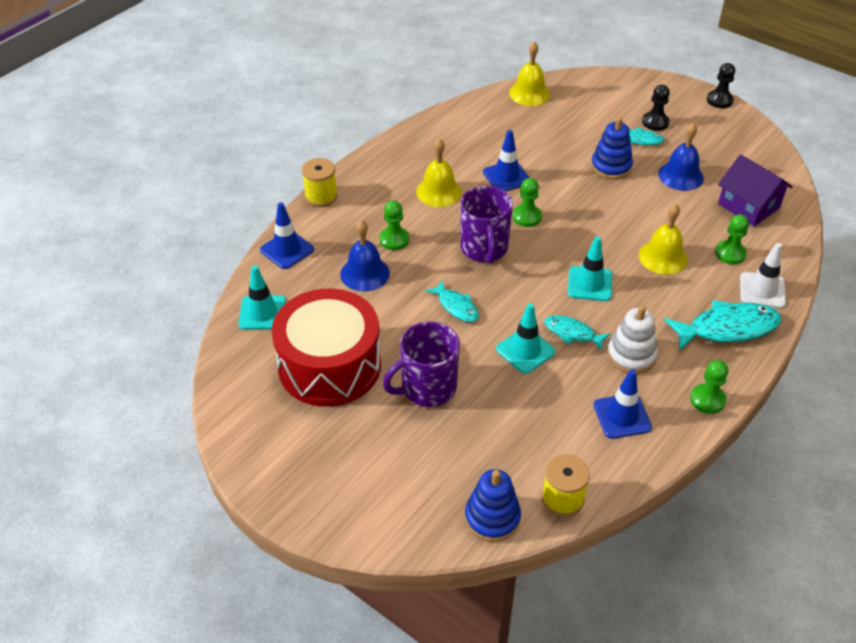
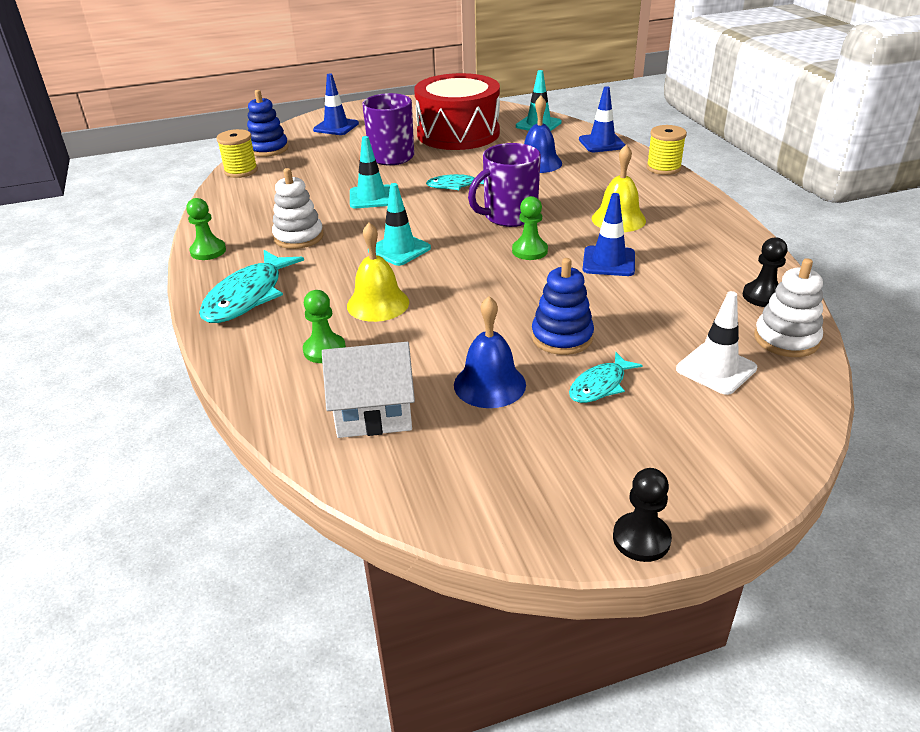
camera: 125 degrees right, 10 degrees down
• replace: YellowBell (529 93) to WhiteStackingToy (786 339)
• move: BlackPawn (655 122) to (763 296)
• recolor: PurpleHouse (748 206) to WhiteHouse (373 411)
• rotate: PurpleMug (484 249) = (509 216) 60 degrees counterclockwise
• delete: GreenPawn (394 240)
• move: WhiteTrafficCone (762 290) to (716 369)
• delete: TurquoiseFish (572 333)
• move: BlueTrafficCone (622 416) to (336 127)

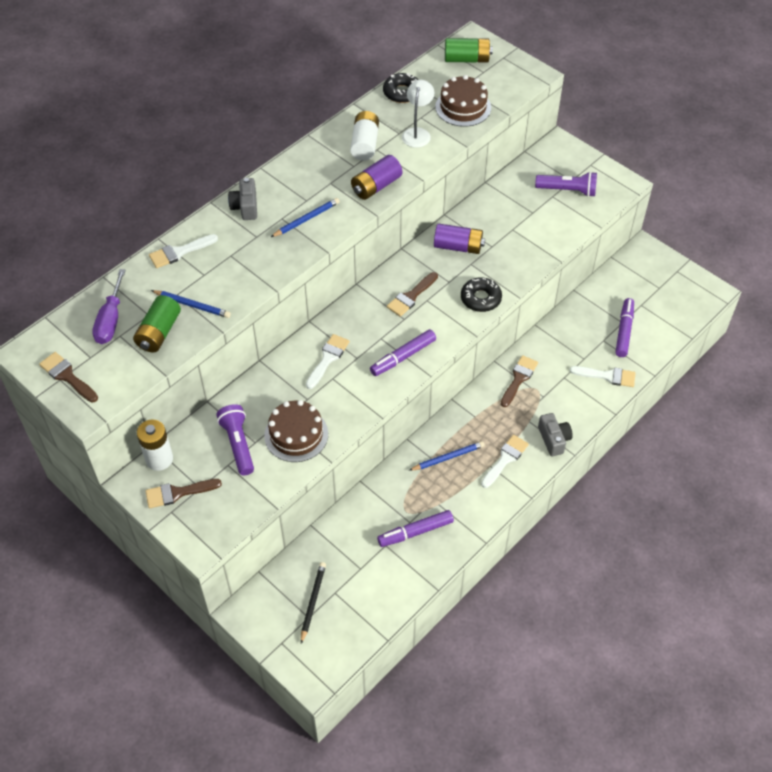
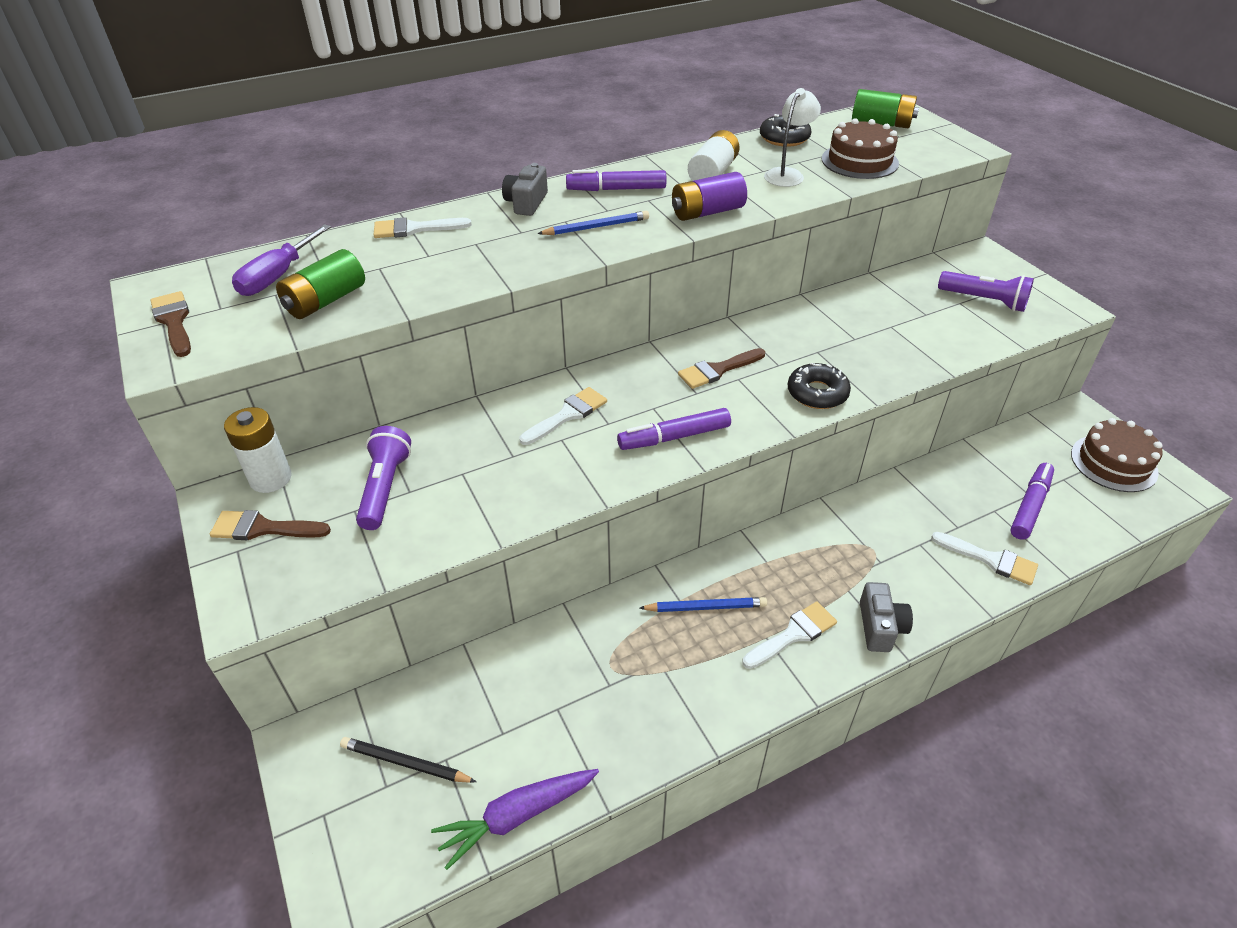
camera: 20 degrees right, 10 degrees down
• delete: PurpleBattery (458 247)
• delete: BluePencil (192 305)
• delete: BrownBrush (519 379)
• move: BrownCake (296 435) to (1113 463)
• move: PurpleMarker (415 532) to (616 189)
• rotate: BlackPencil (313 602) = (405 763) 105 degrees counterclockwise
• insert: PurpleCarrot (516 816)

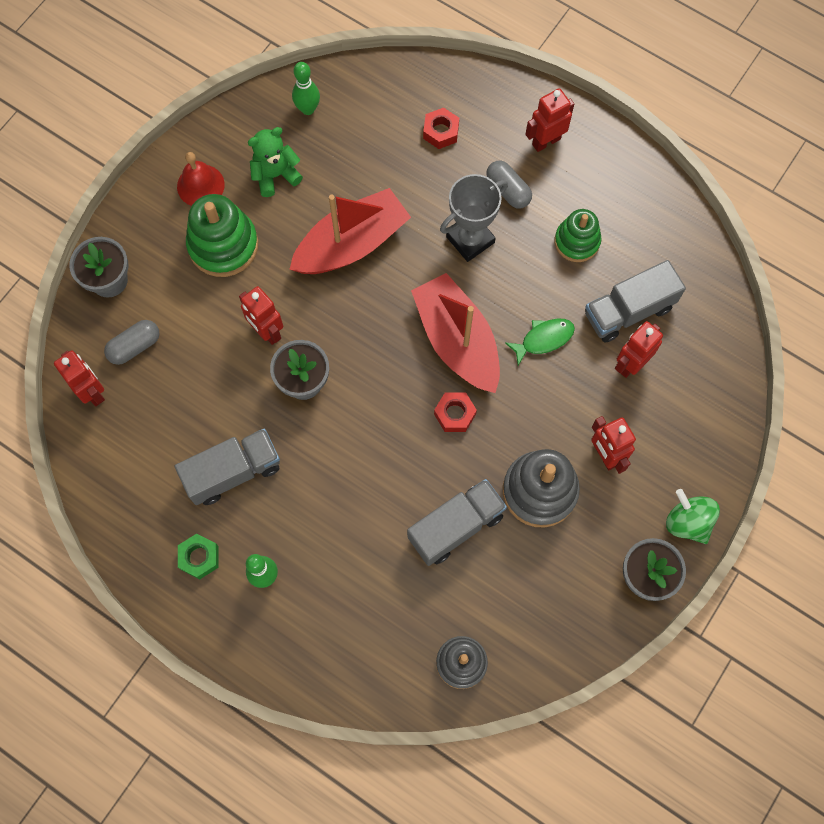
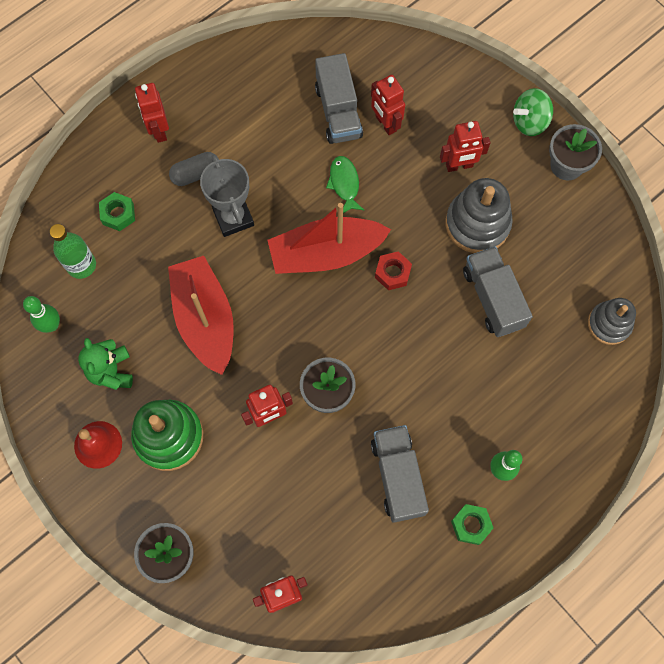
camera: 75 degrees left, 0 degrees up
• recolor: RedNut (441 132) to GreenNut (118 214)
• delete: GreenStackingToy (577 241)
• delete: GreyCapsule (135 346)
• insert: GreenBottle (81 265)

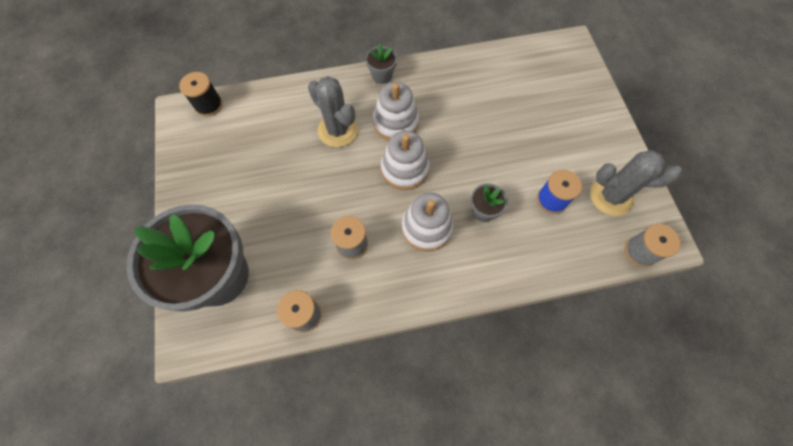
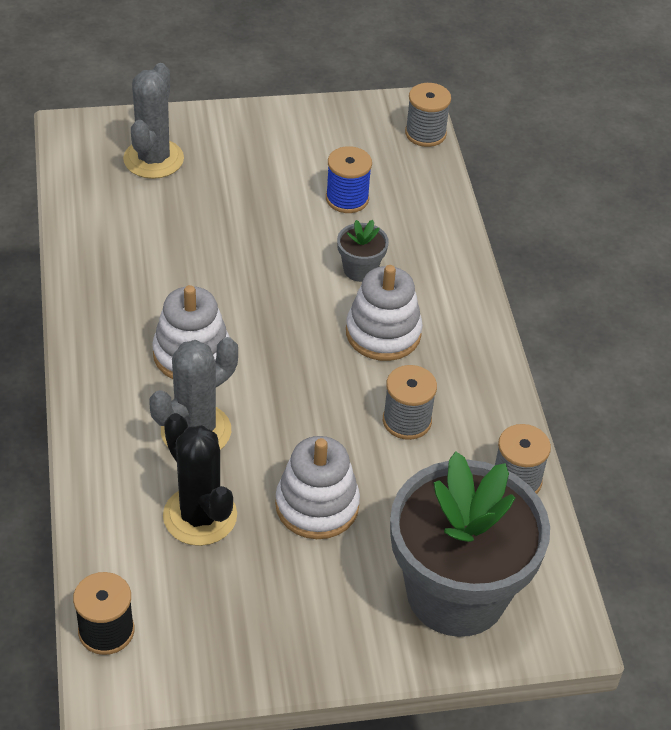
camera: 90 degrees left, 20 degrees down
• delete: GreyFlowerPot (382 75)
• move: WhiteStackingToy (404 169) to (317 505)
• move: GreyCactus (611 196) to (153 159)
• insert: BlackCactus (200 516)

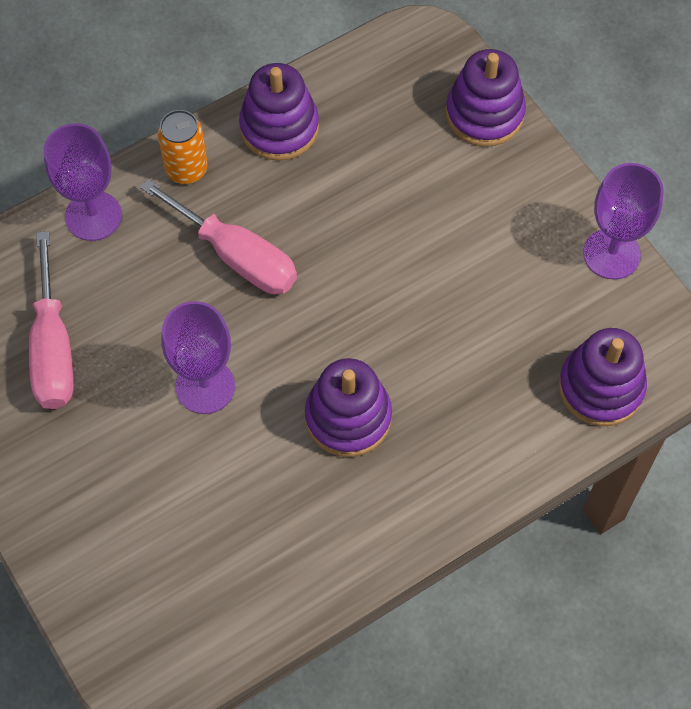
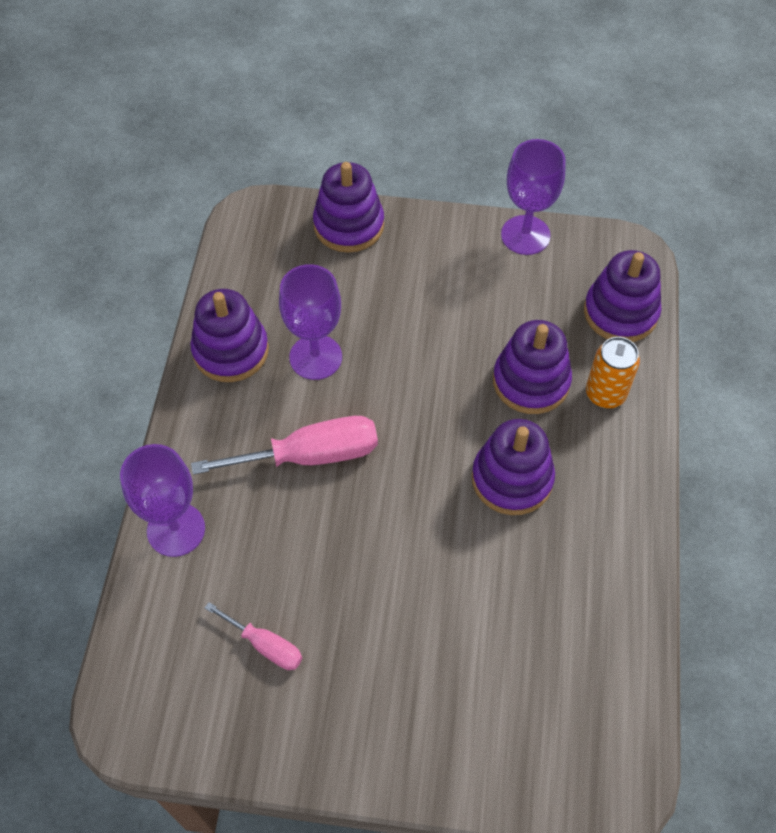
camera: 50 degrees left, 5 degrees down
• move: OrangeCan (186 169) to (605 394)
• resize: PinkScrewdriver (53 348) = (265 645) x0.56
• move: PurpleGoblet (205 386) to (315 357)
• insert: PurpleStackingToy (531 381)

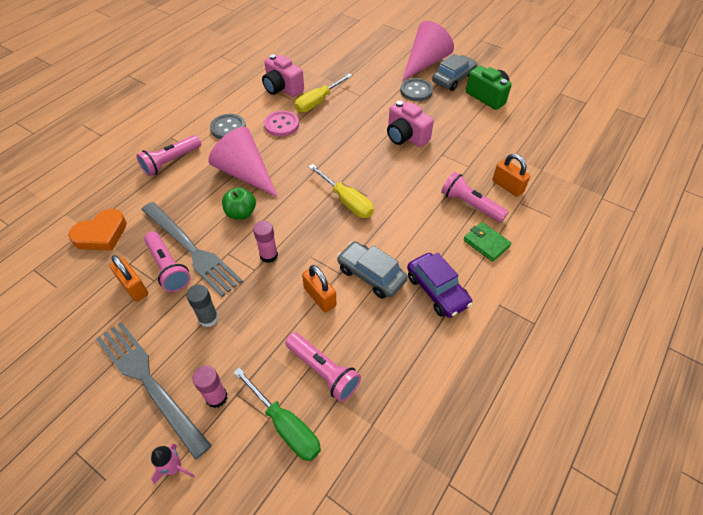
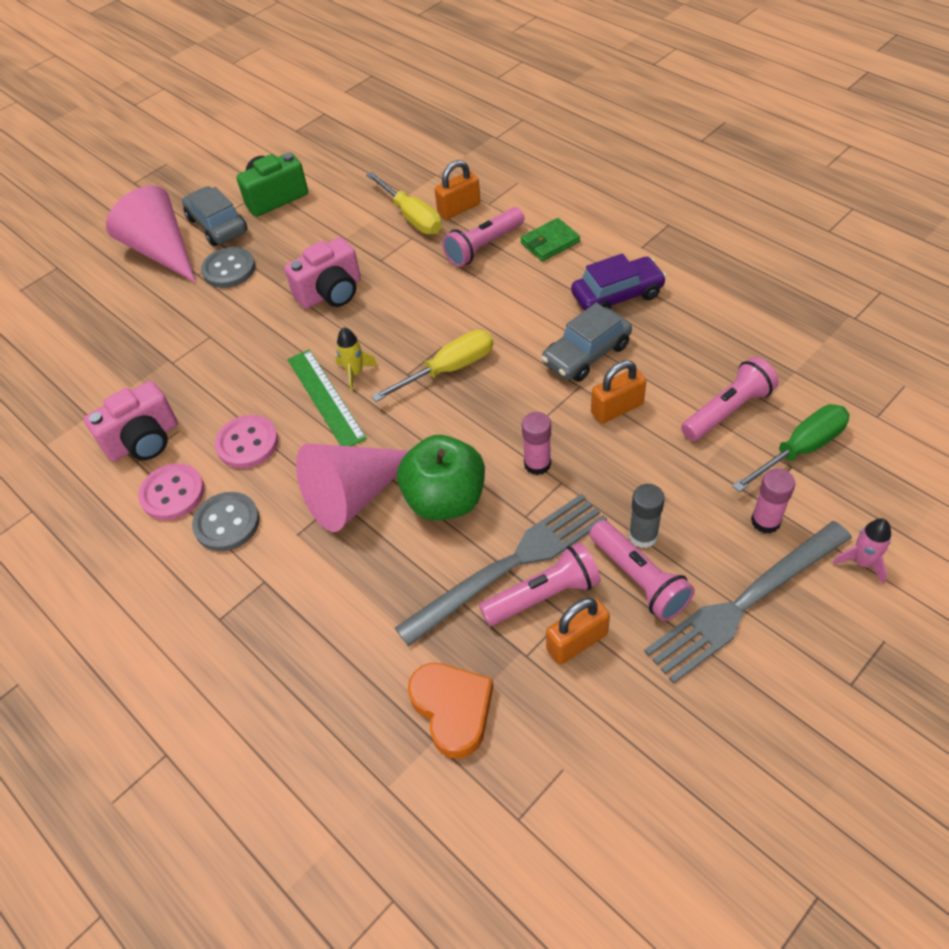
camera: 75 degrees left, 0 degrees up
• move: YellowScrewdriver (318 102) to (412 217)
• move: PinkFlashlight (171 162) to (639 579)
• resize: GreenApple (241 213) = (445 499) x1.60
• insert: YellowRocket (355 373)
• insert: GreenRuler (325 398)
• insert: PinkButton (172 493)

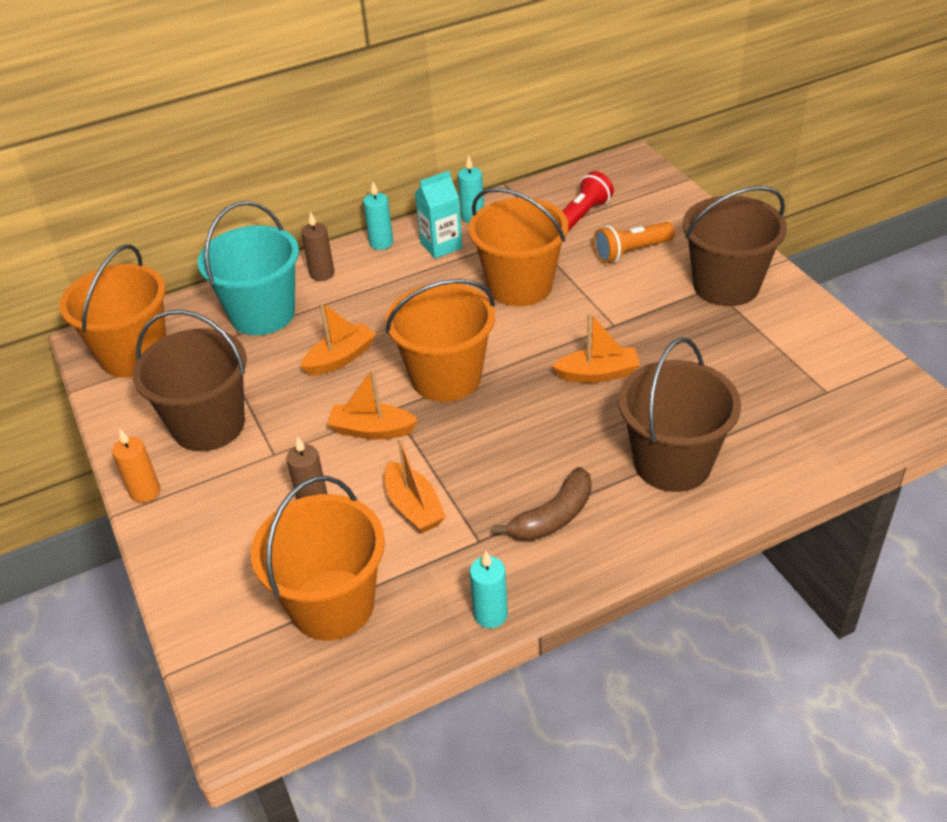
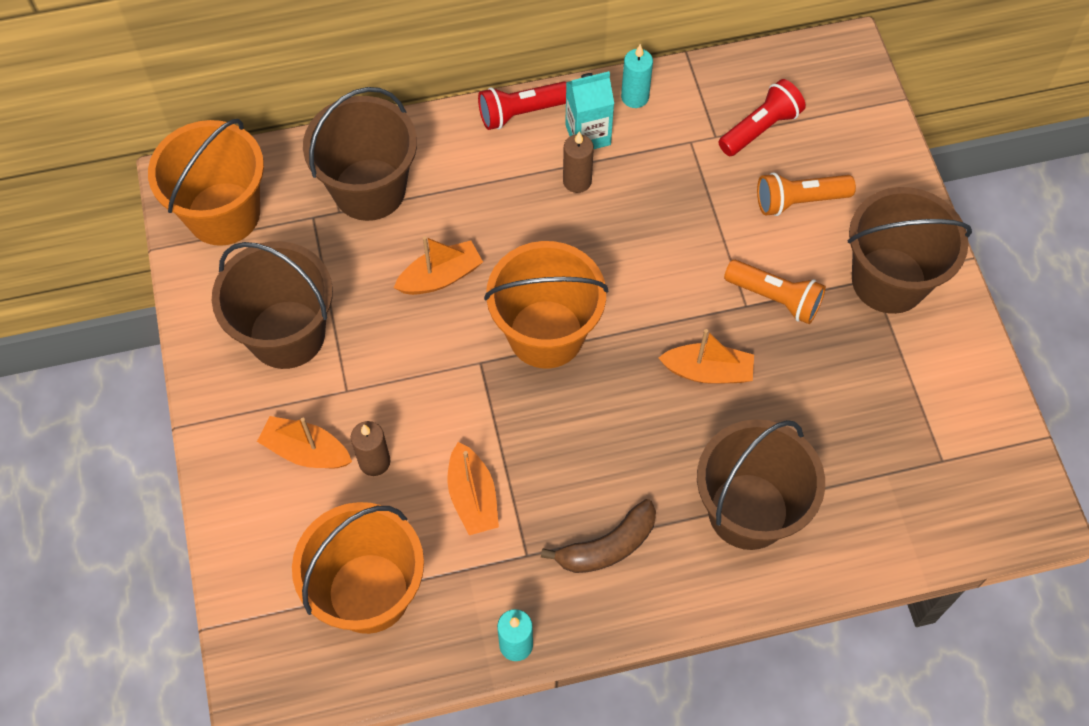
camera: 10 degrees right, 20 degrees up
• replace: TurquoiseCandle (381 243) to RedFlashlight (521 112)
• delete: OrangeBucket (520 286)
• recolor: TurquoiseBucket (262 314) to BrownBucket (369 189)
• move: BrownCandle (322 274) to (577 181)
• move: OrangeBoat (372 430) to (306 451)
• delete: OrangeCandle (145 492)
• insert: OrangeFlashlight (775 298)

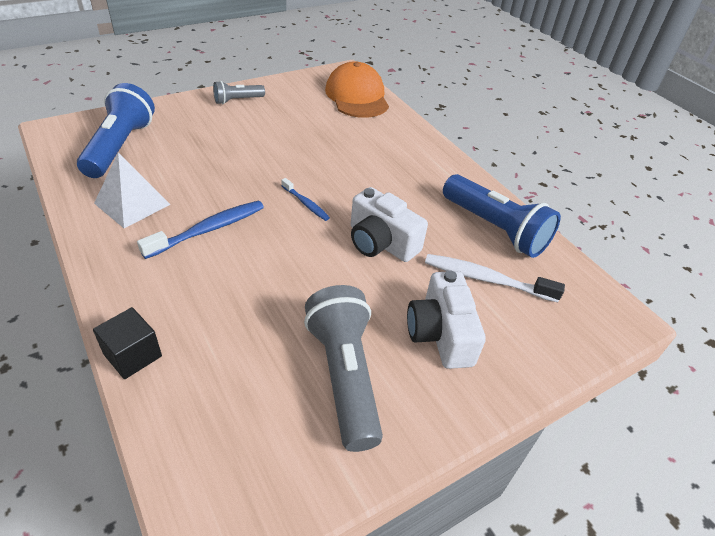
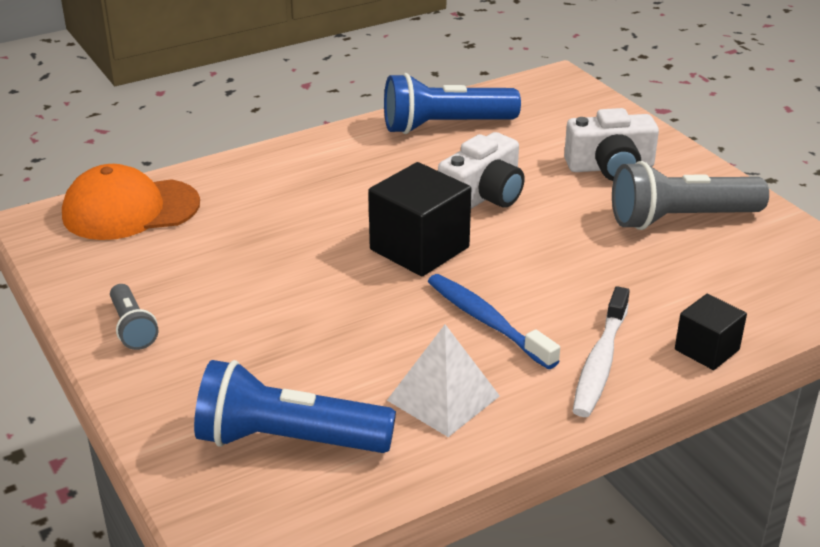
camera: 85 degrees left, 10 degrees down
• rotate: BlueFlashlight (495 229) = (445 126) 150 degrees counterclockwise
• replace: BlueToothbrush (306 204) to BlackCube (419 248)
• move: WhiteToothbrush (486 279) to (600 362)

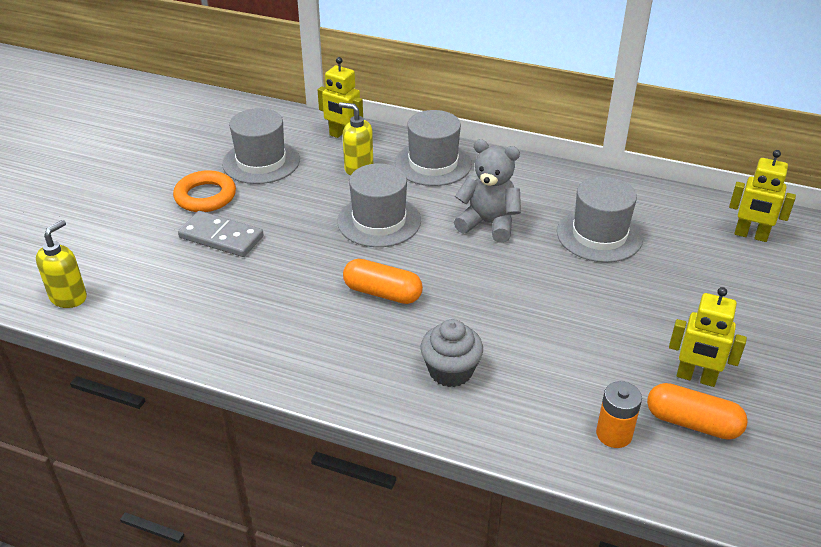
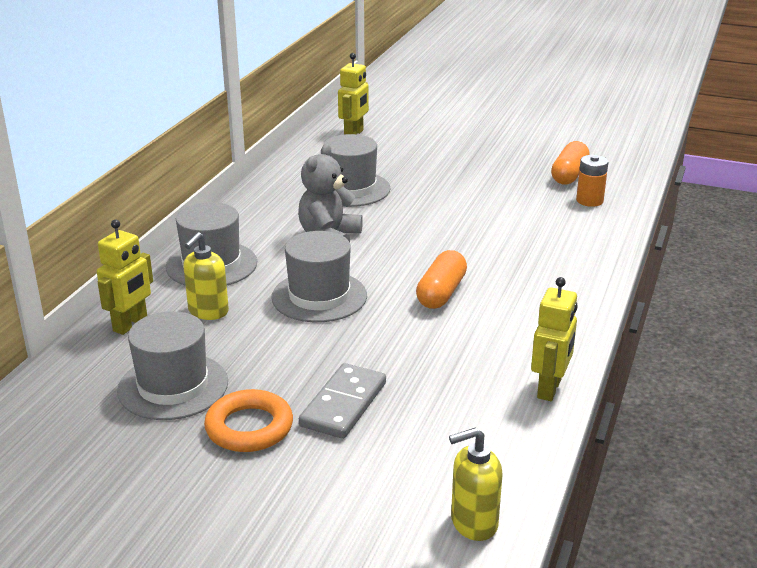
camera: 90 degrees left, 10 degrees down
• rotate: YellowSoapDispenser (69 297) = (473 523) 45 degrees counterclockwise
• move: YellowRobot (696 378) to (550 389)
• delete: GreyCupcake (450 371)

